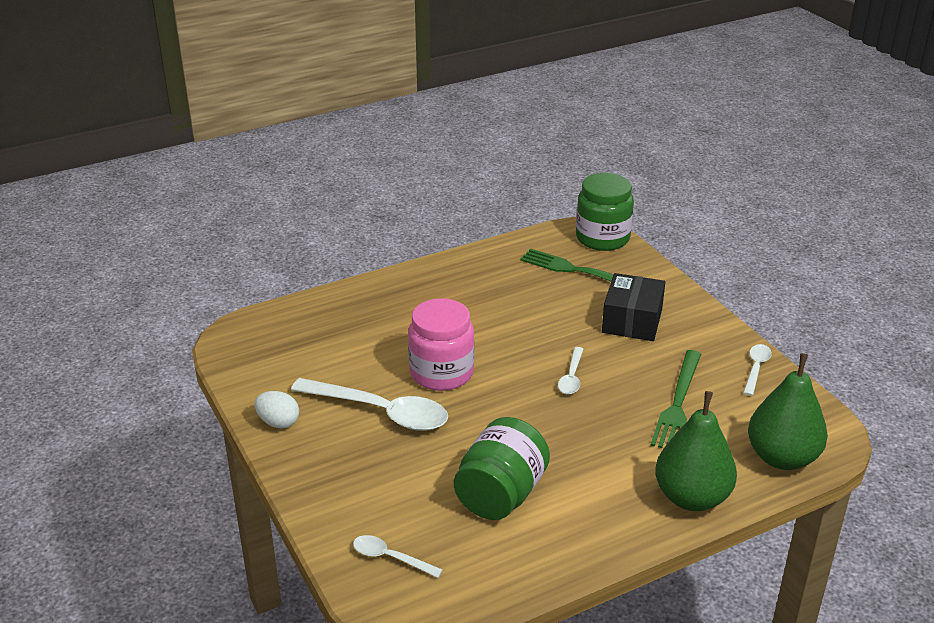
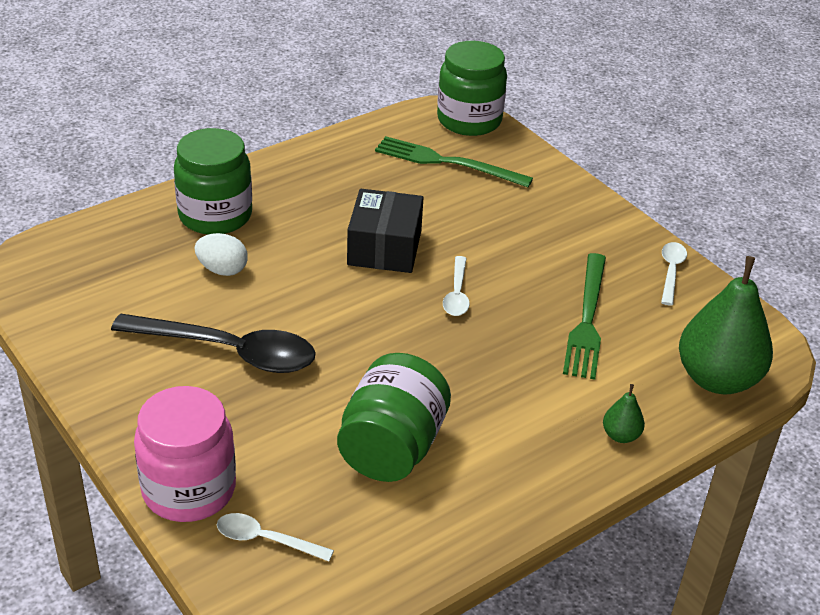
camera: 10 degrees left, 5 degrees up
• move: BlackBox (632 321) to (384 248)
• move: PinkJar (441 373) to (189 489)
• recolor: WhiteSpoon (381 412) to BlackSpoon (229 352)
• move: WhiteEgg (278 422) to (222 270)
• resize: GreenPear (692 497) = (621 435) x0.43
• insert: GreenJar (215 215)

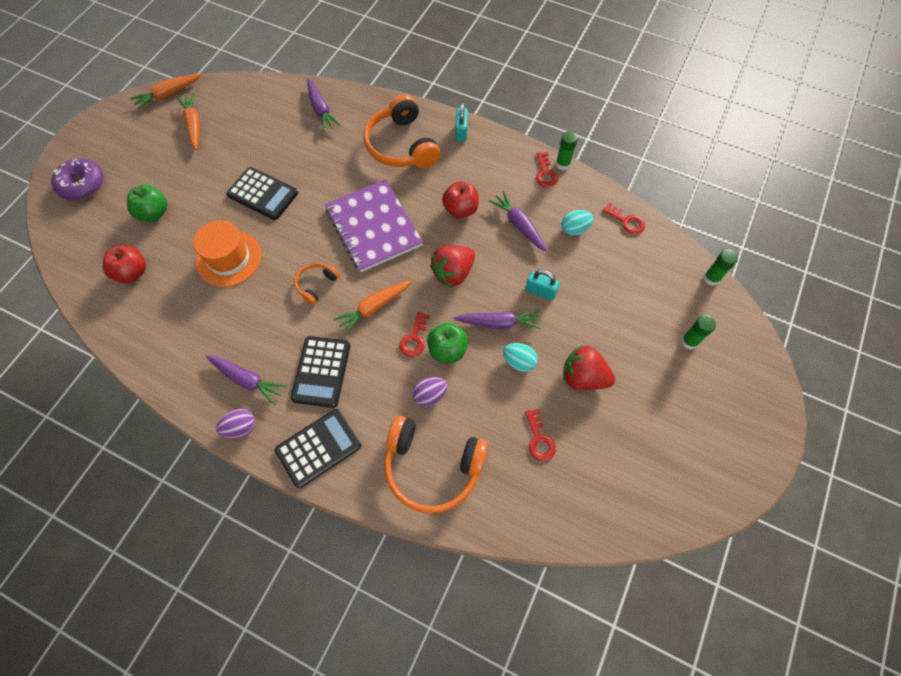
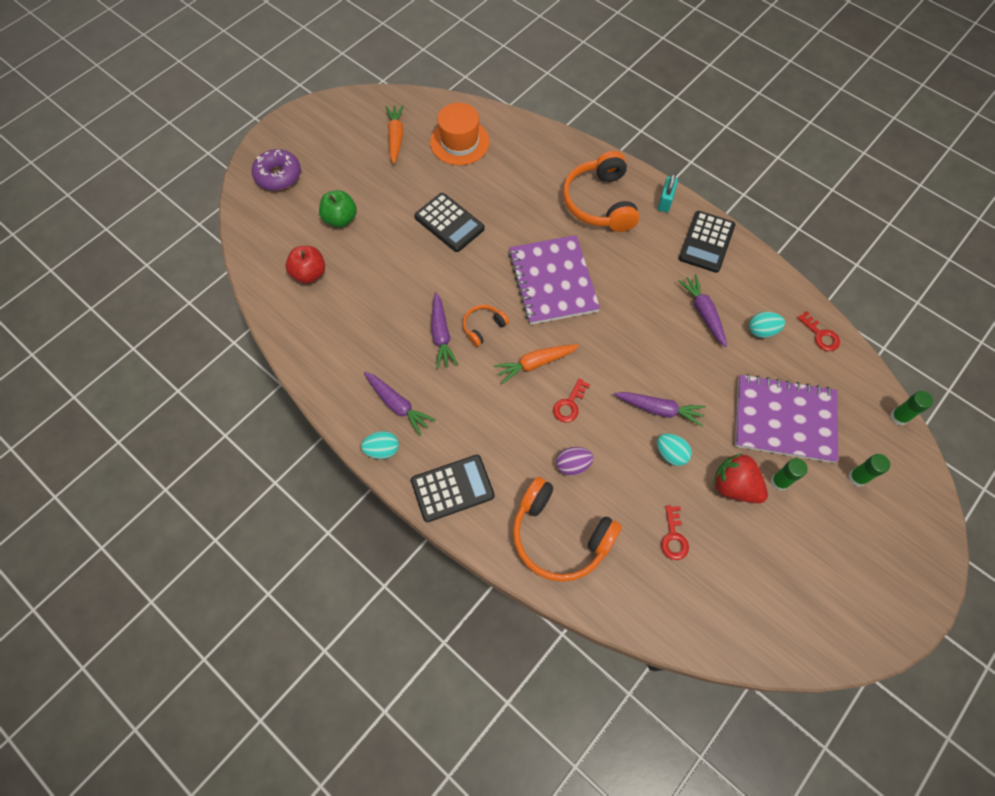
camera: 15 degrees right, 0 degrees up
• delete: OrangeCarrot (168 94)
• move: PurpleCarrot (321 110) to (441 335)
• move: GreenGlueStick (562 164) to (779 482)
• delete: RedKey (545 173)
• delete: RedApple (460 209)
• move: OrangeHat (229 258) to (459 142)
• delete: RedStrawberry (453 273)
• delete: TurquoisePadlock (540 291)
• delete: GreenApple (447 350)
• move: BlackCalculator (321 371) to (706 242)
• recolor: PurpleEgg (240 428) to TurquoiseEgg (382 450)
• insert: PurpleNotebook (784 419)

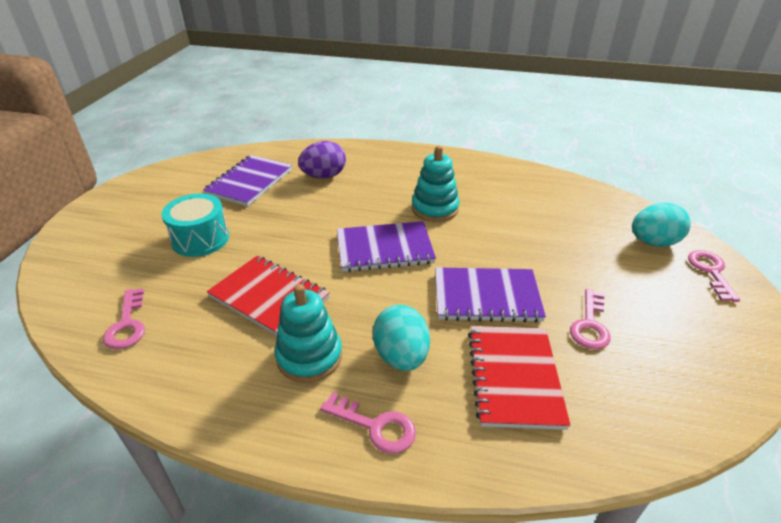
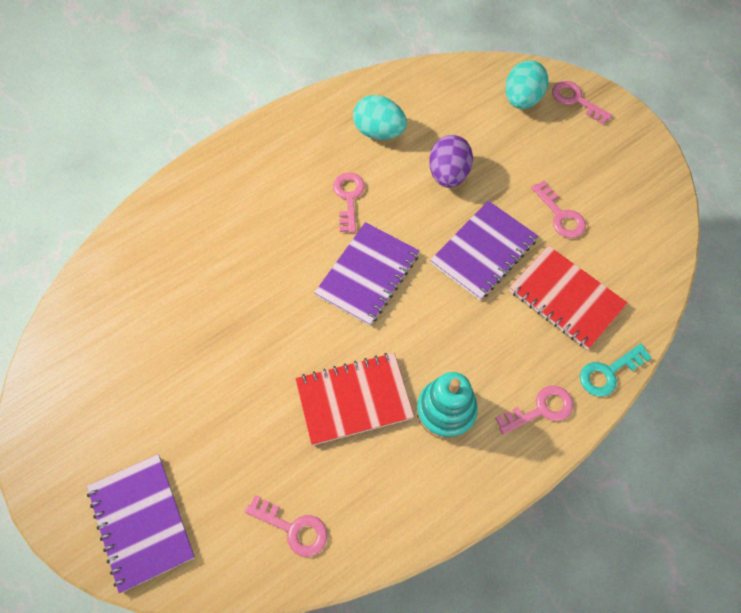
camera: 50 degrees left, 25 degrees up
• move: PurpleEgg (324 176) to (448 174)
• replace: TurquoiseStackingToy (435 209) to PinkKey (348 198)
• move: PurpleNotebook (249 182) to (141 522)
• delete: TurquoiseDrum (200 239)
• move: TurquoiseEgg (401 356) to (379 132)
• insert: TurquoiseKey (608 373)

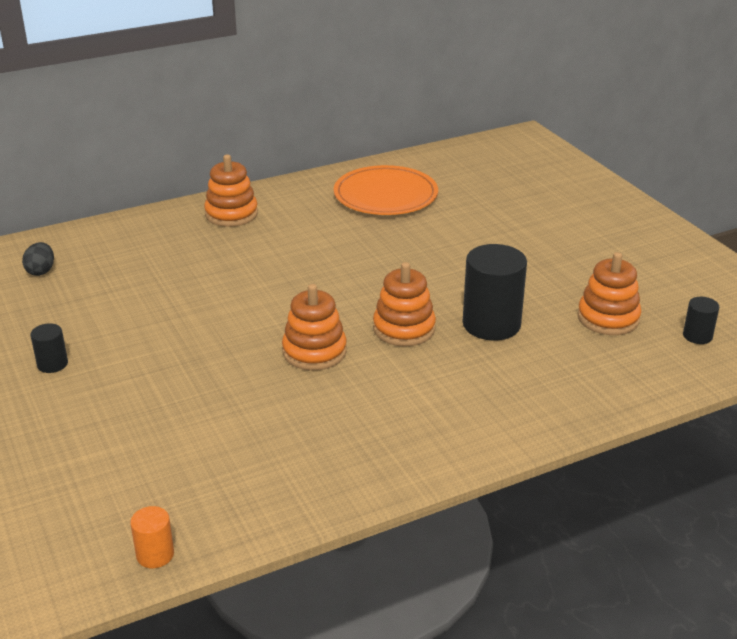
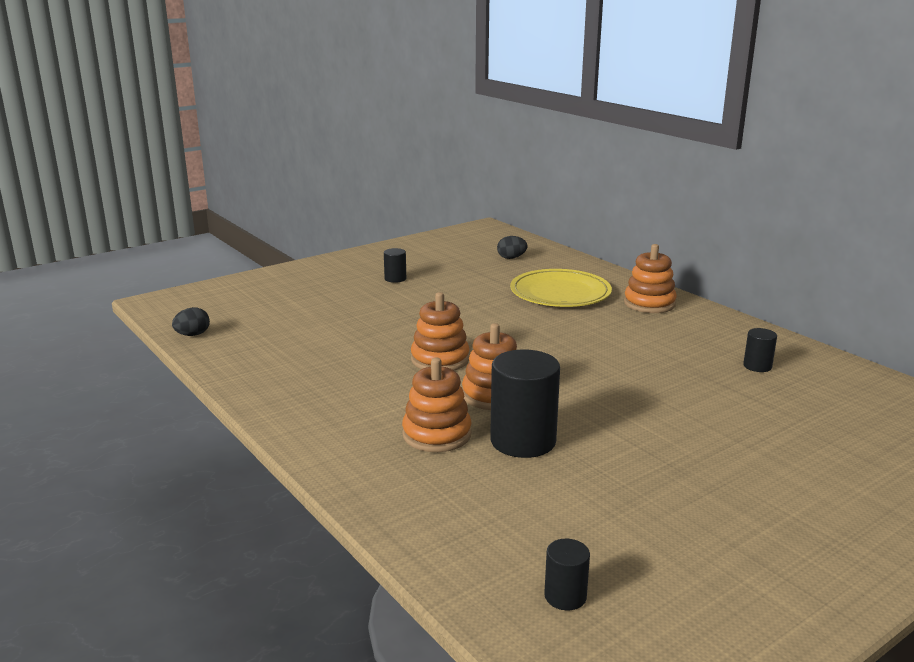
camera: 80 degrees right, 10 degrees down
• replace: OrangePlate (385 195) to BlackCylinder (757 366)
• move: OrangeStackingToy (608 318) to (437 434)
• replace: OrangeCylinder (155 555) to BlackEgg (192 335)
• insert: YellowPlate (560 293)

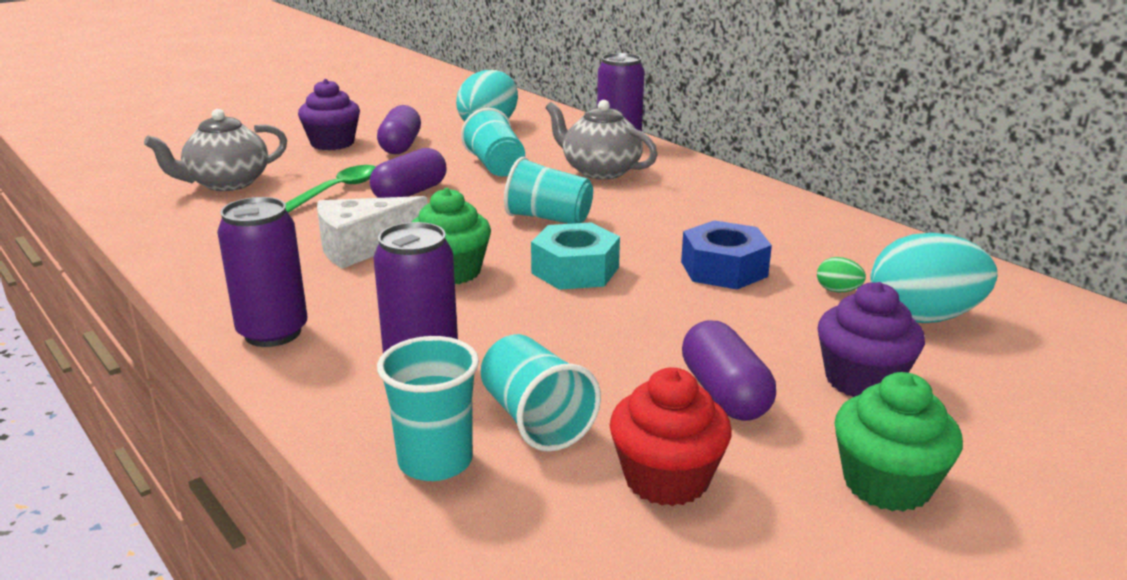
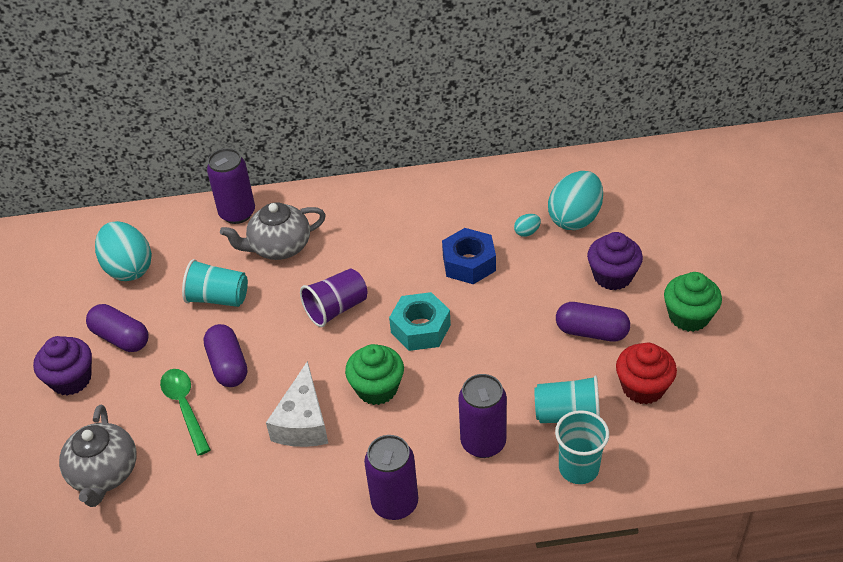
camera: 55 degrees left, 20 degrees up
• recolor: TurquoiseCup (548 218) to PurpleCup (336 309)
• recolor: GreenEgg (838 291) to TurquoiseEgg (527 232)

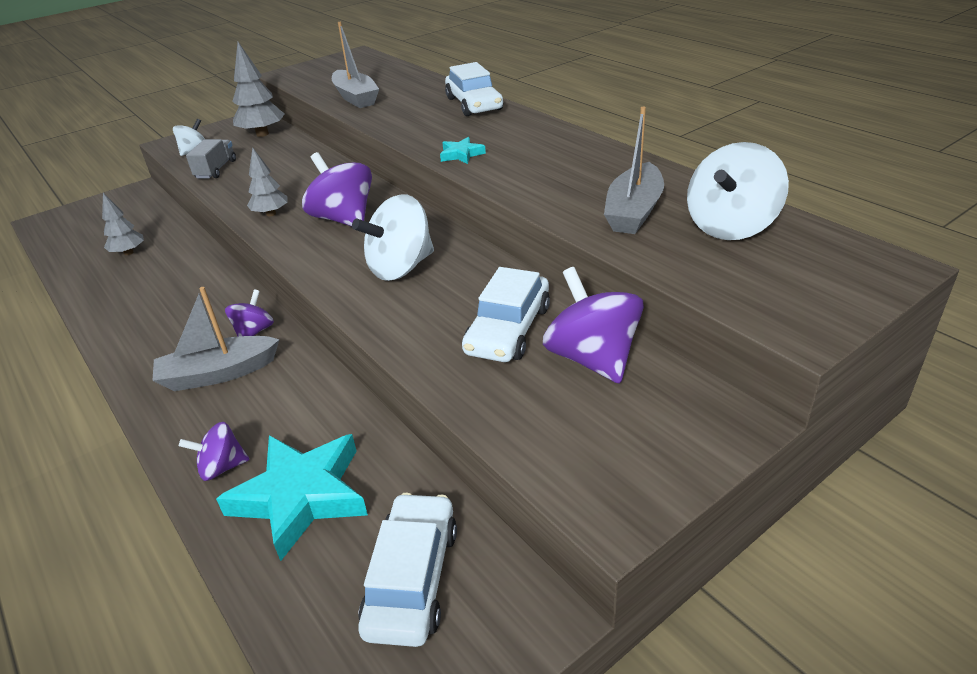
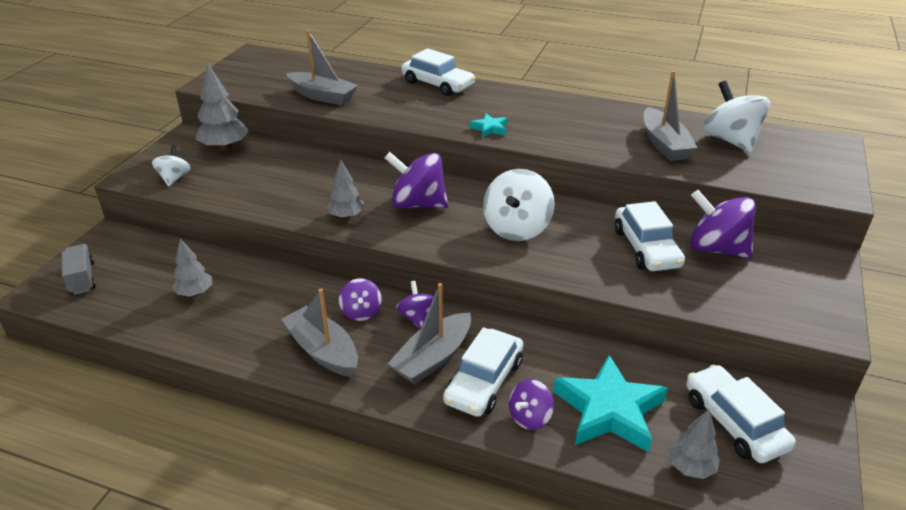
camera: 35 degrees left, 0 degrees up
• move: GreyTruck (216 169) to (82 278)
• rotate: WhiteSpinningTop (731 226) = (730 140) 150 degrees clockwise
• insert: PurpleSpinningTop (361 312)
• insert: GreyBoat (323 351)
• insert: WhiteCar (484 381)
• insert: GreyTree (690 467)

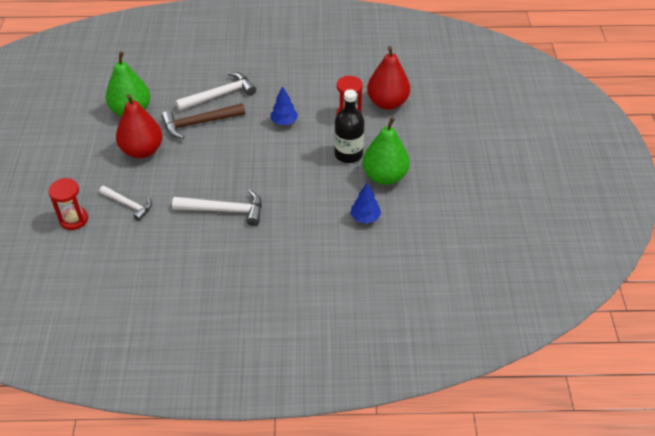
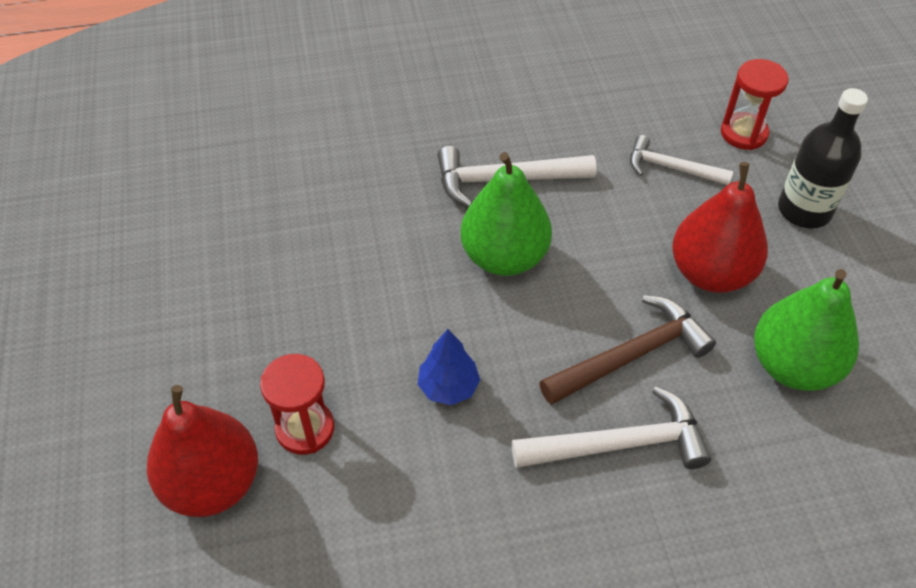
camera: 170 degrees right, 5 degrees up
• rotate: WhiteHammer (220 95) = (620 444) 150 degrees counterclockwise
• move: BlackBottle (348 154) to (804 210)
• move: GreenPear (385 176) to (504 257)
• delete: BlueTree (365 218)

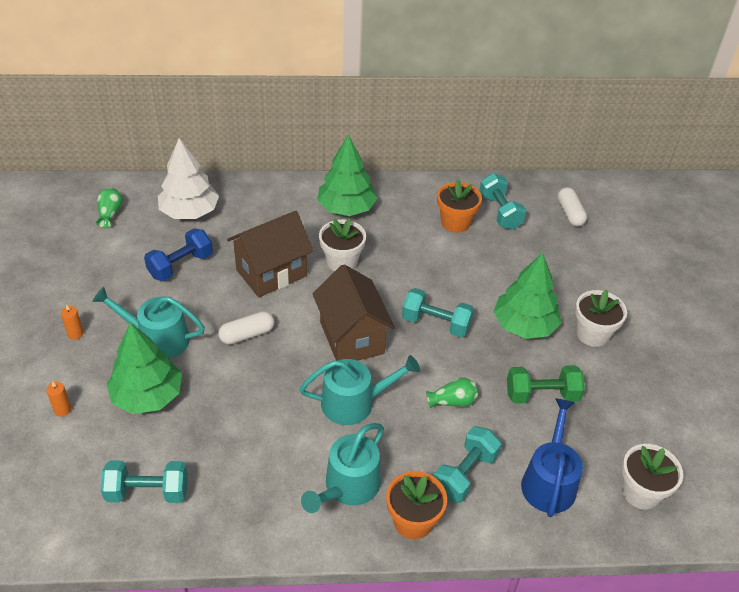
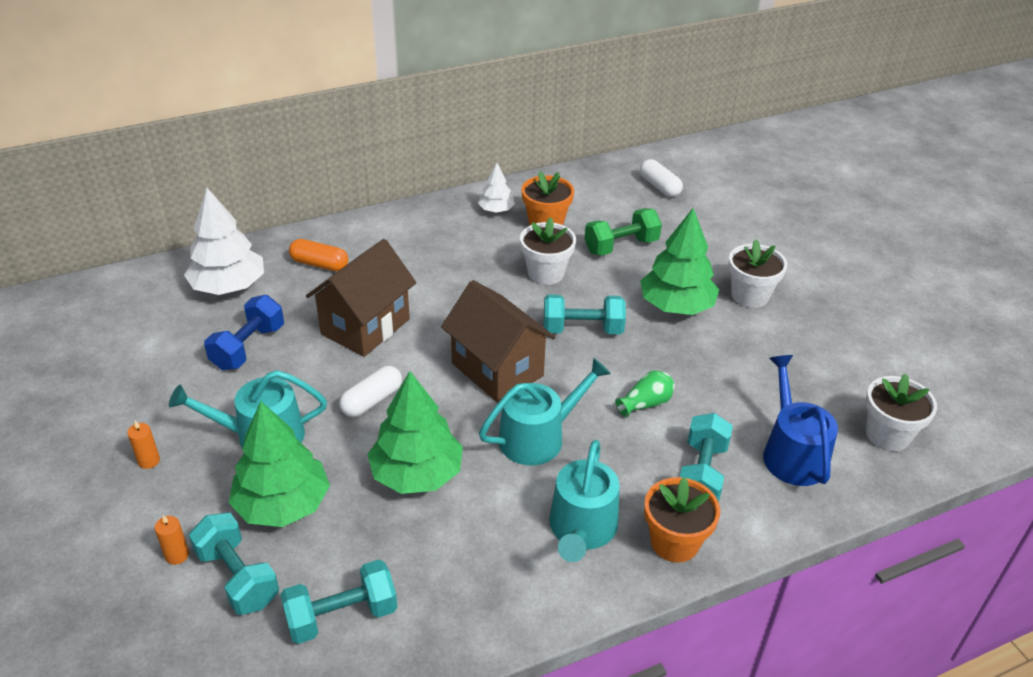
camera: 20 degrees left, 5 degrees down
• move: GreenTree (346 208) to (416 474)
• move: TurquoiseDumbbell (500 212) to (238 577)
• delete: GreenVase (110 214)
• move: WhiteFlowerPot (342 262) to (546 273)
• move: GreenDumbbell (542 395) to (621 246)
• insert: WhiteTree (496 210)
• insert: OrangeCapsule (319 264)

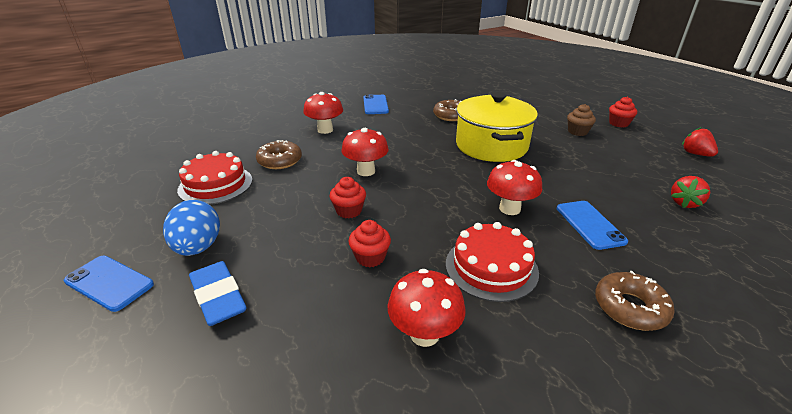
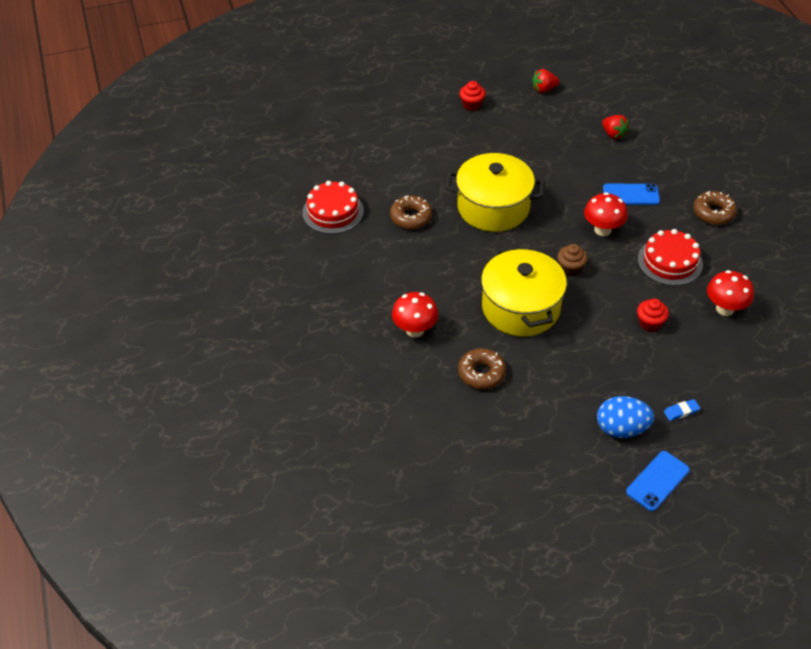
camera: 75 degrees left, 15 degrees up
• delete: BluePhone (375 105)
• move: BrownCupcake (577 132) to (570 268)
• replace: RedMushroom (366 171) to YellowPot (521 308)
• move: RedCake (215 185) to (333 212)
• delete: RedCupcake (349 211)
• resize: BlueEraser (218 297) = (681 411) x0.52

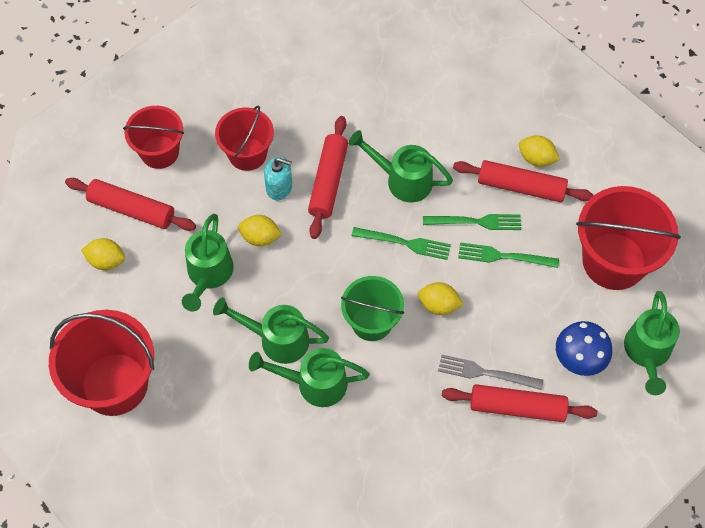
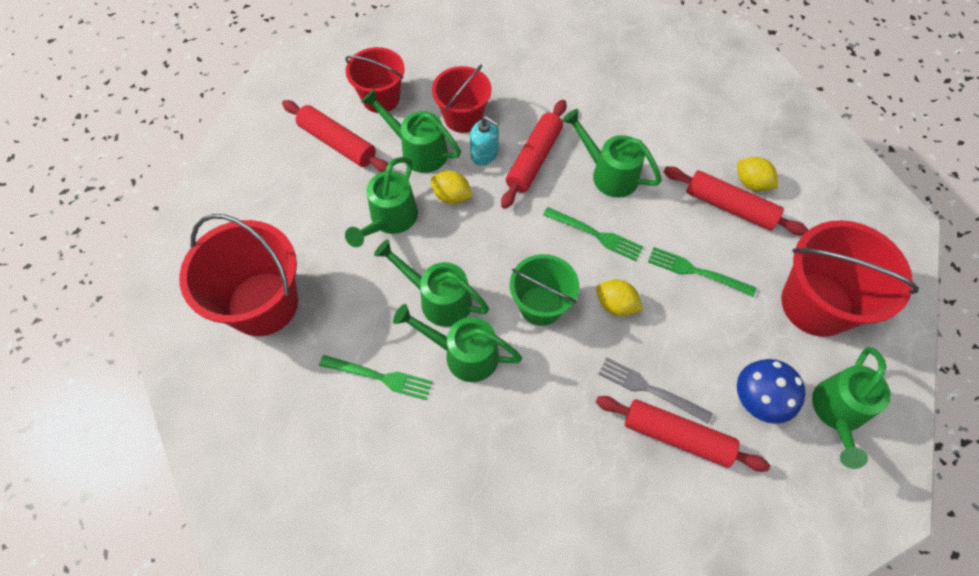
camera: 15 degrees right, 0 degrees up
• move: GreenFork (477 222) to (381 377)
• delete: YellowLemon (106 261)
• insert: GreenWateringCan (418 150)

